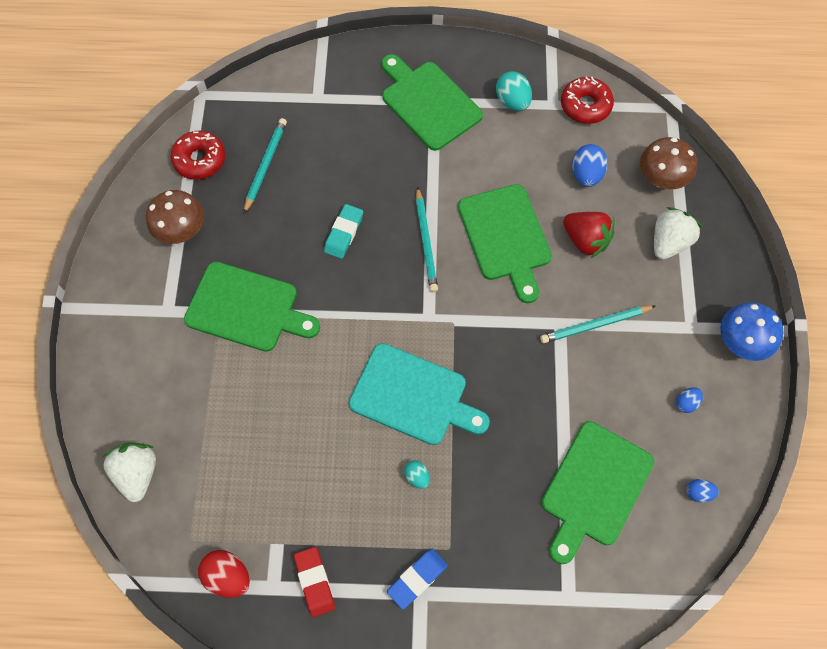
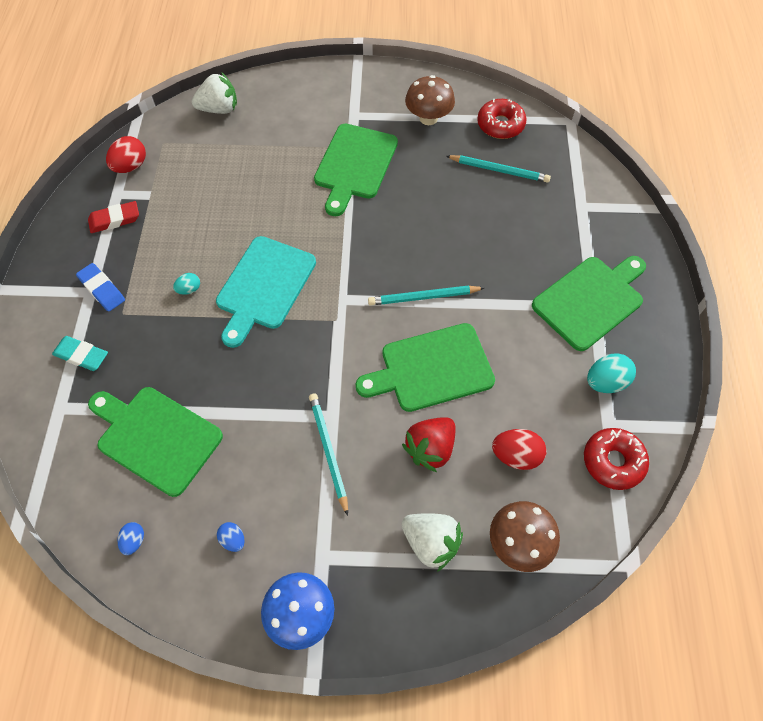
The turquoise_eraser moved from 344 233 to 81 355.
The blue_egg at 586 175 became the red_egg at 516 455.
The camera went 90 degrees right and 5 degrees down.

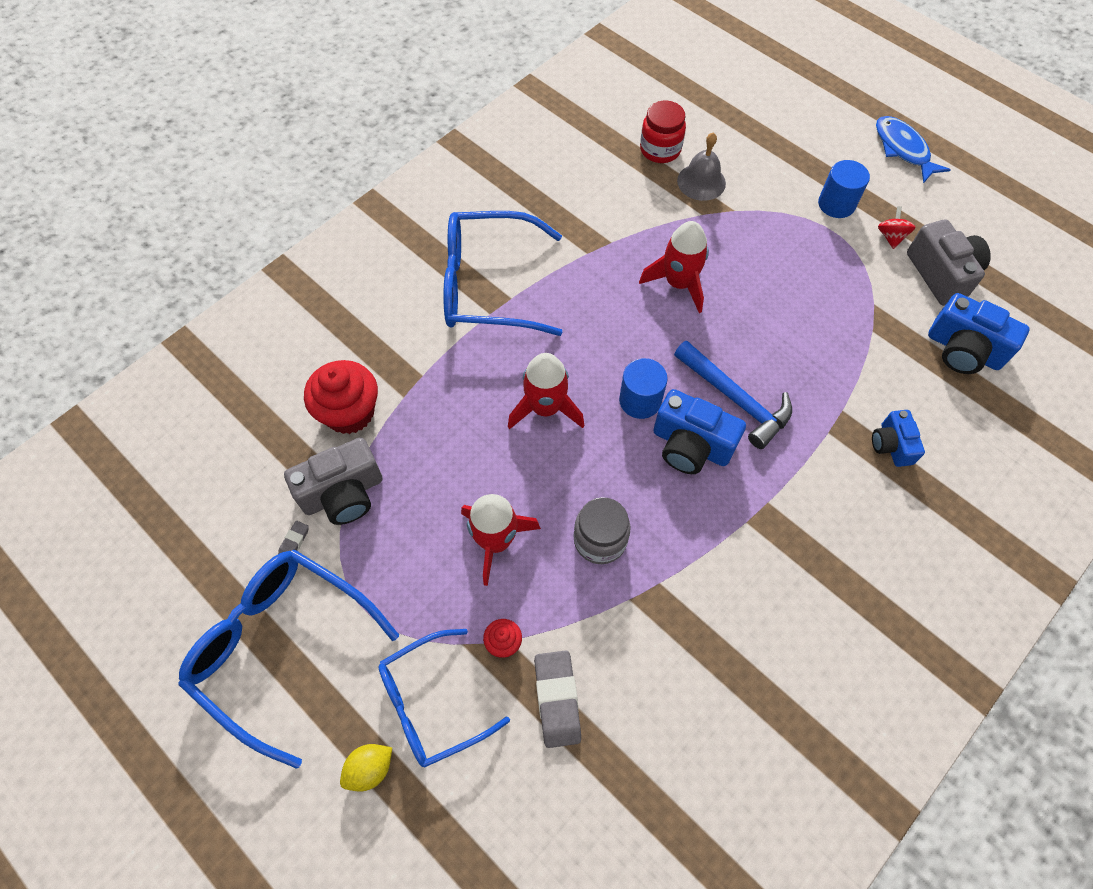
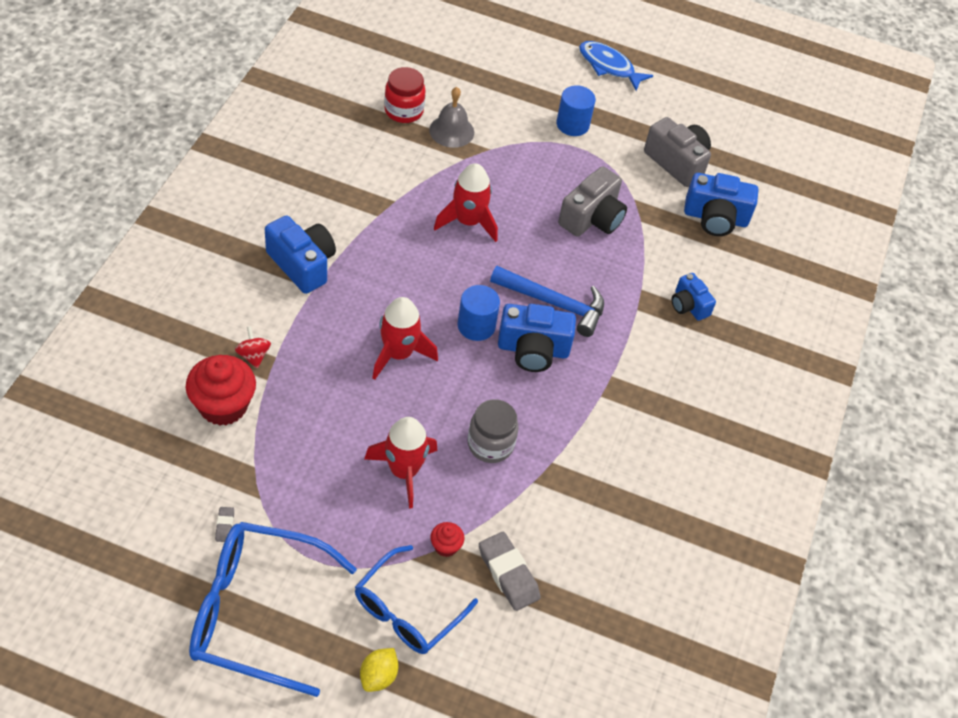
The red_spinning_top moved from 891 237 to 253 355.
The blue_glasses at 490 285 was replaced by the blue_camera at 302 264.
The grey_camera moved from 343 493 to 592 218.
The camera went 30 degrees left and 10 degrees down.

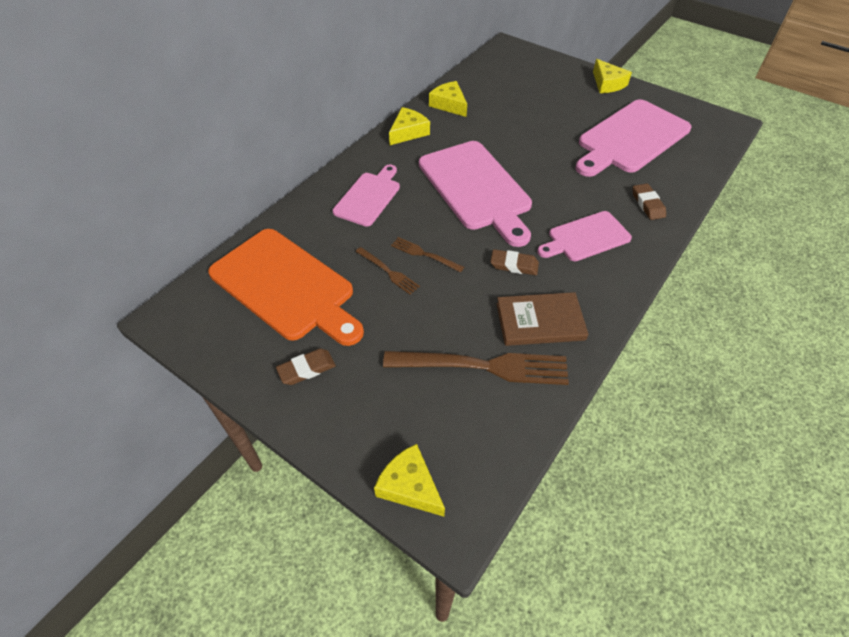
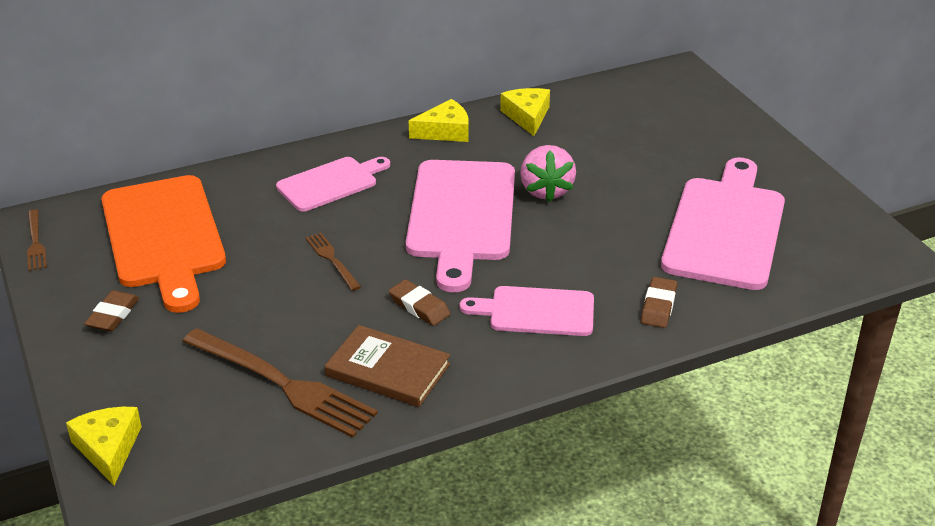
The brown_fork moved from 389 272 to 36 243.
The brown_eraser at 306 369 turned 75 degrees counterclockwise.
The pink_strawberry at 546 191 appeared.
The pink_cutting_board at 631 139 turned 120 degrees clockwise.
The yellow_cheese at 607 84 disappeared.
The camera went 30 degrees right and 15 degrees down.

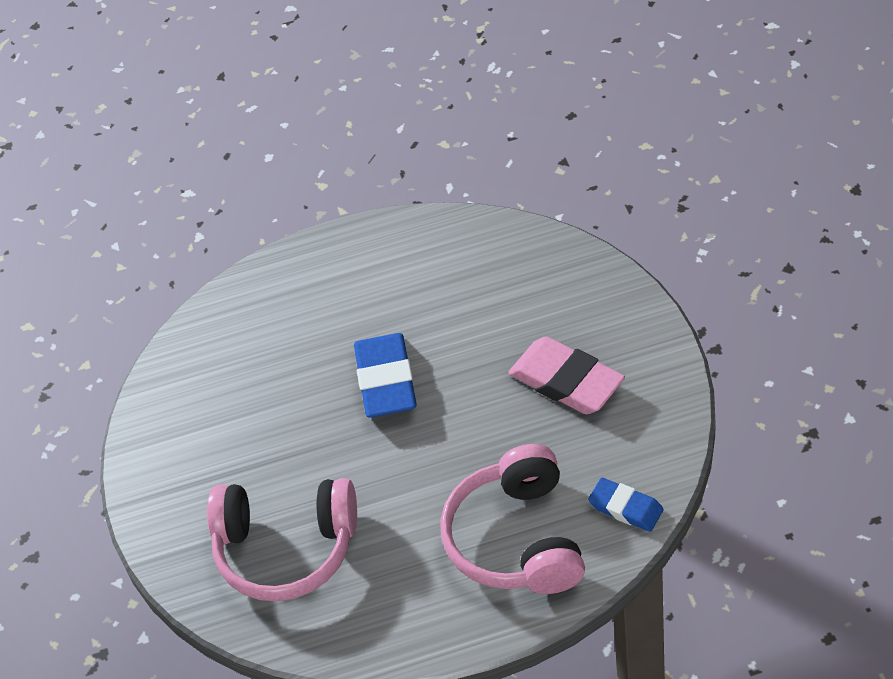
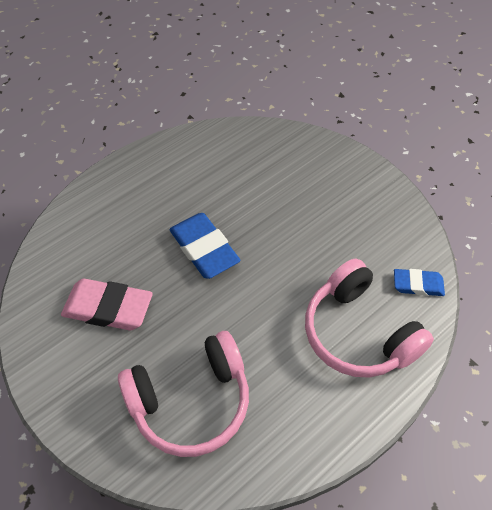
The pink_eraser moved from 566 381 to 108 308.
The camera went 30 degrees left and 5 degrees up.

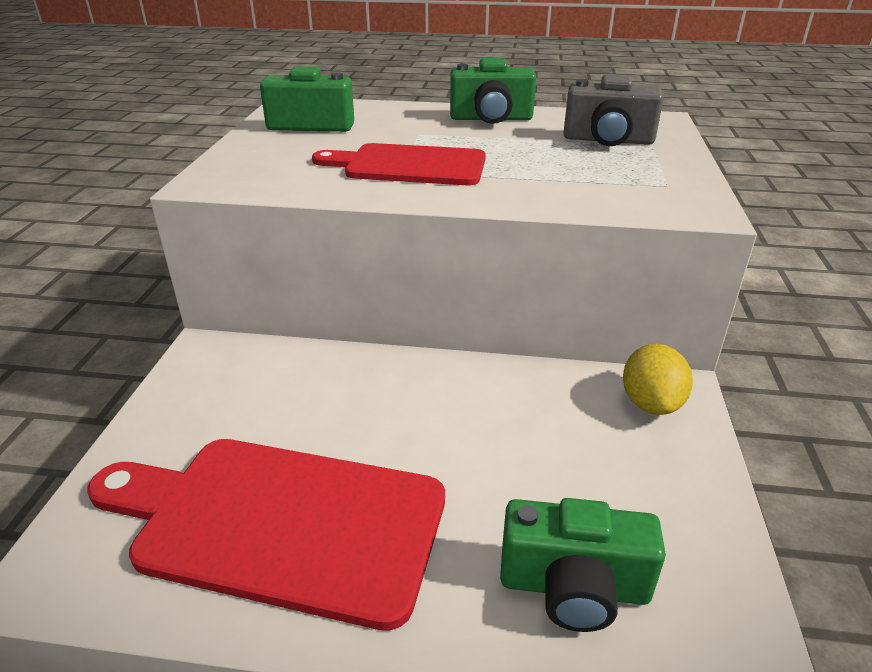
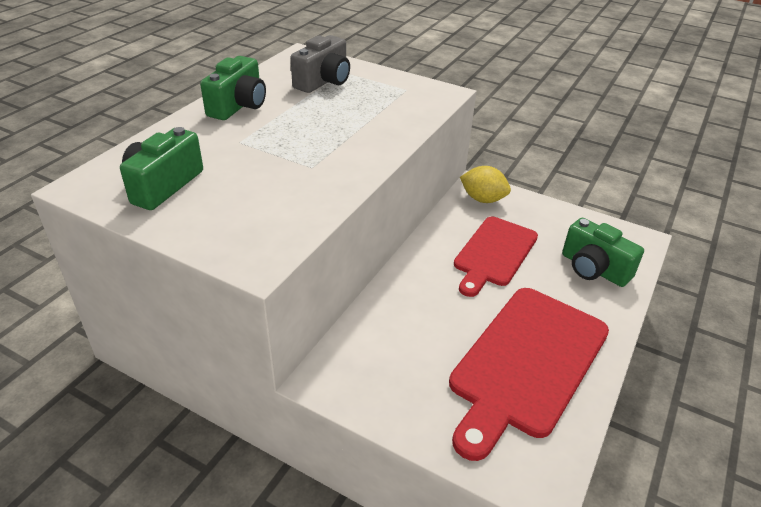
The red_cutting_board moved from 409 165 to 494 253.
The green_camera at 574 587 turned 105 degrees clockwise.
The camera went 70 degrees left and 5 degrees up.

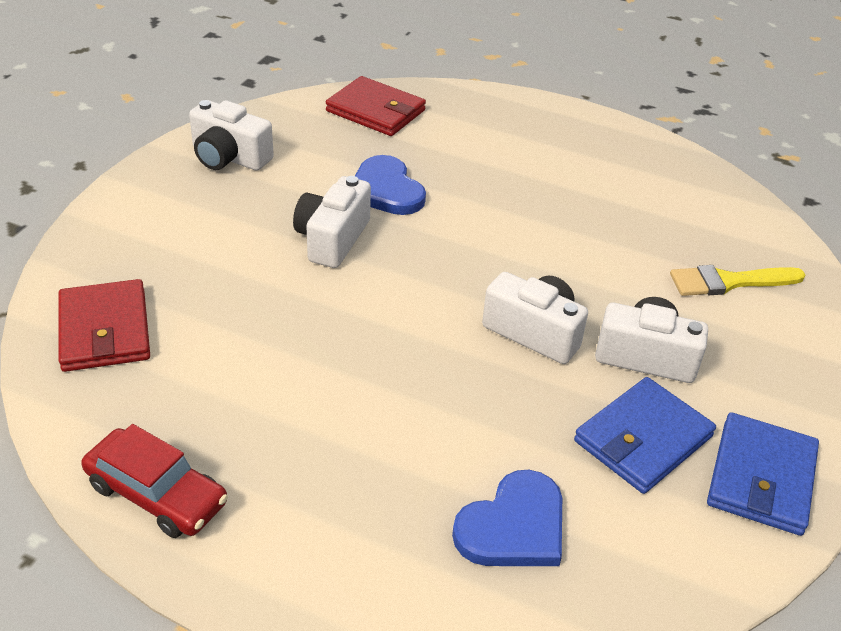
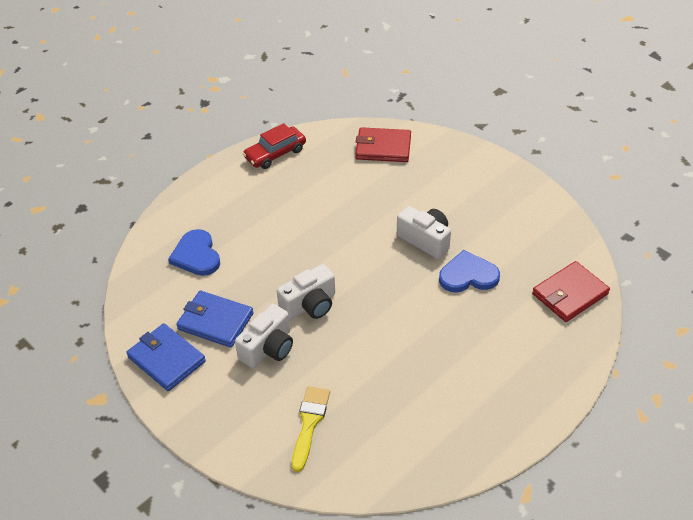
The blue_wallet at 643 439 turned 45 degrees counterclockwise.
The white_camera at 229 157 disappeared.
The camera went 115 degrees right and 5 degrees up.

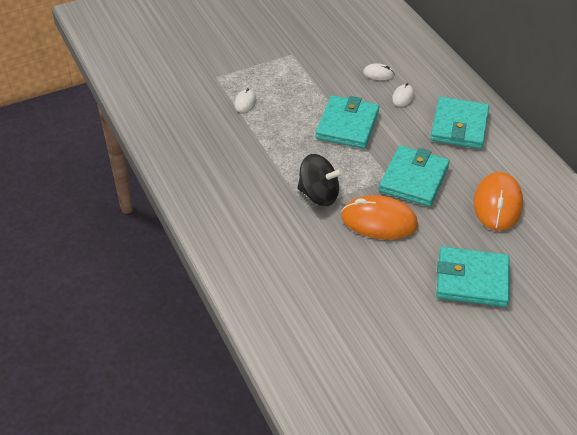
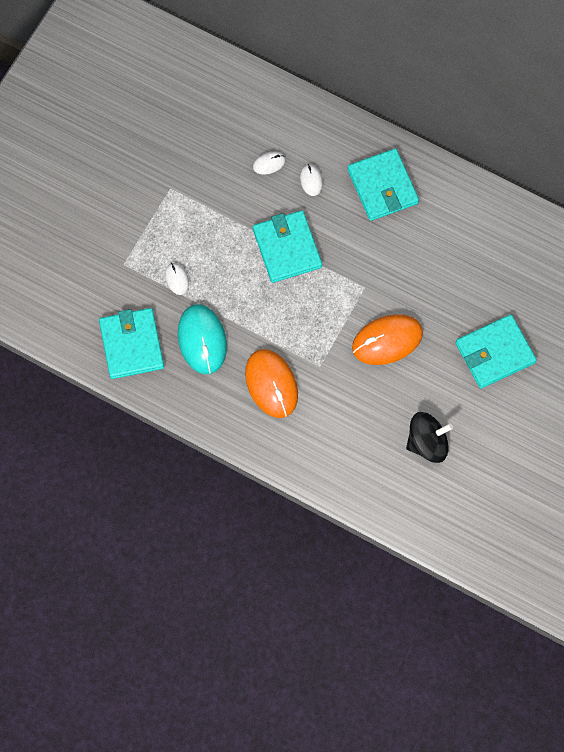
The turquoise_wallet moved from 413 179 to 131 345.
The turquoise_mouse at 202 340 appeared.
The orange_mouse moved from 497 204 to 271 384.
The black_spinning_top moved from 318 195 to 427 443.
The camera went 35 degrees left and 25 degrees up.

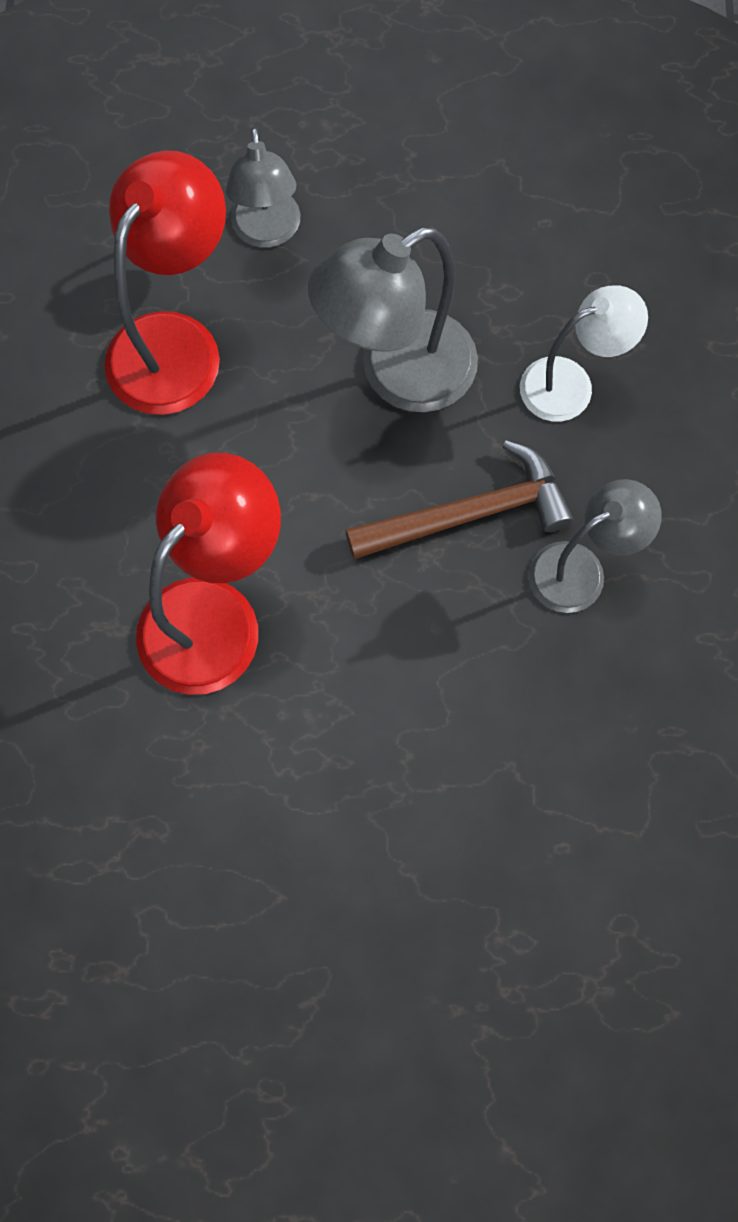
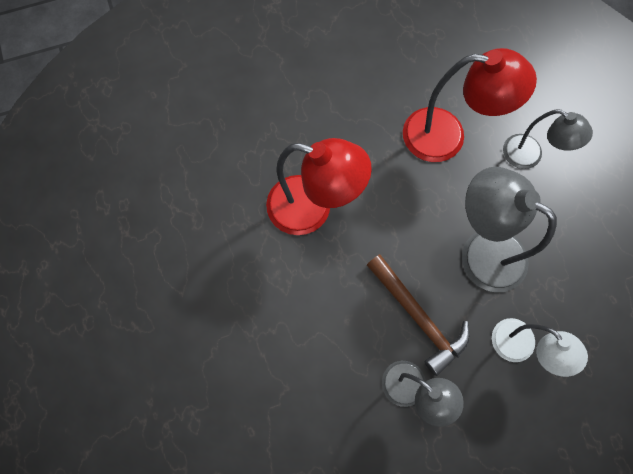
The grey_lamp at 267 232 turned 120 degrees counterclockwise.
The camera went 70 degrees right and 0 degrees up.

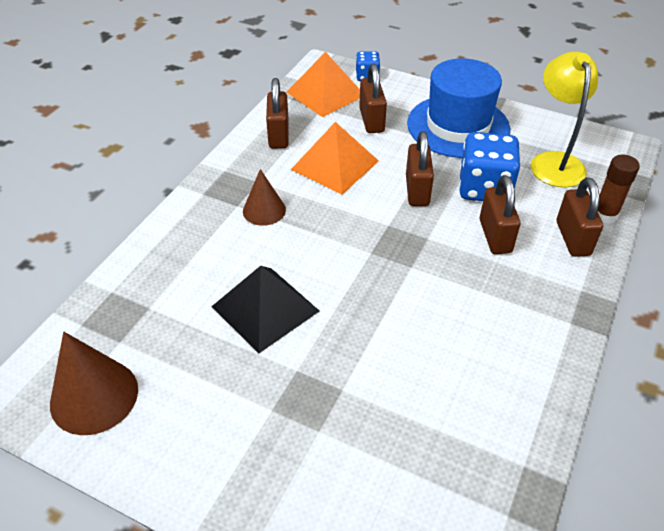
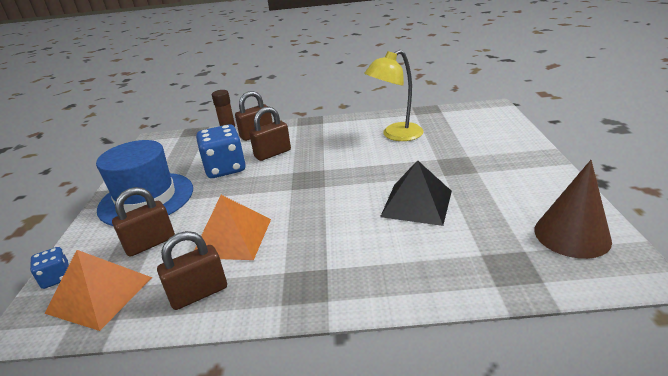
The yellow_lamp moved from 554 162 to 395 135.
The brown_cone at 264 210 disappeared.
The brown_padlock at 417 190 disappeared.
The camera went 115 degrees left and 15 degrees down.

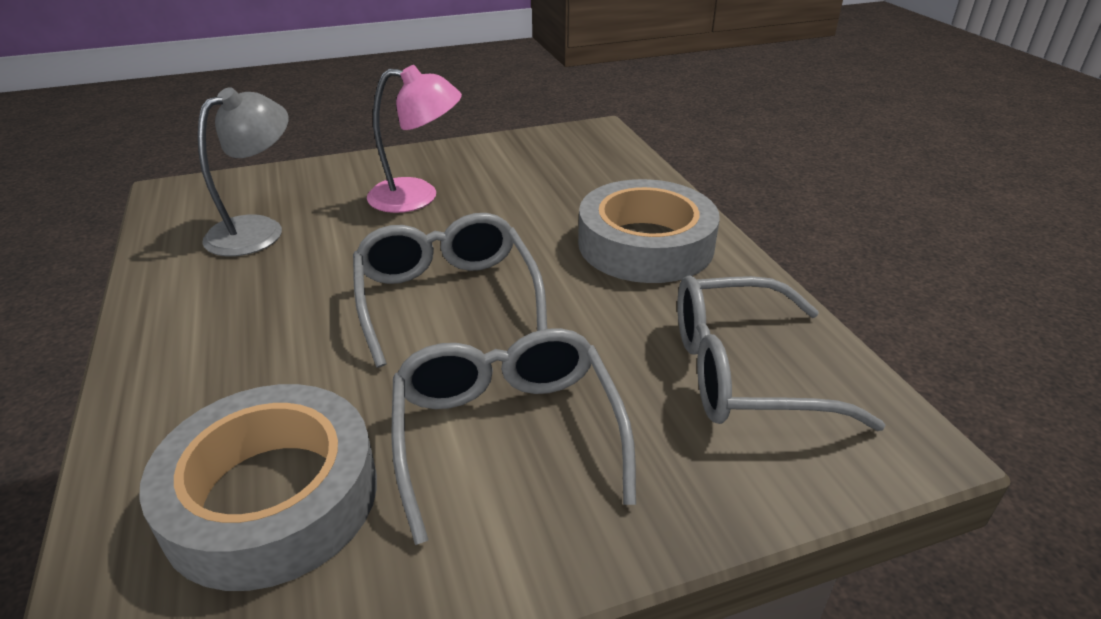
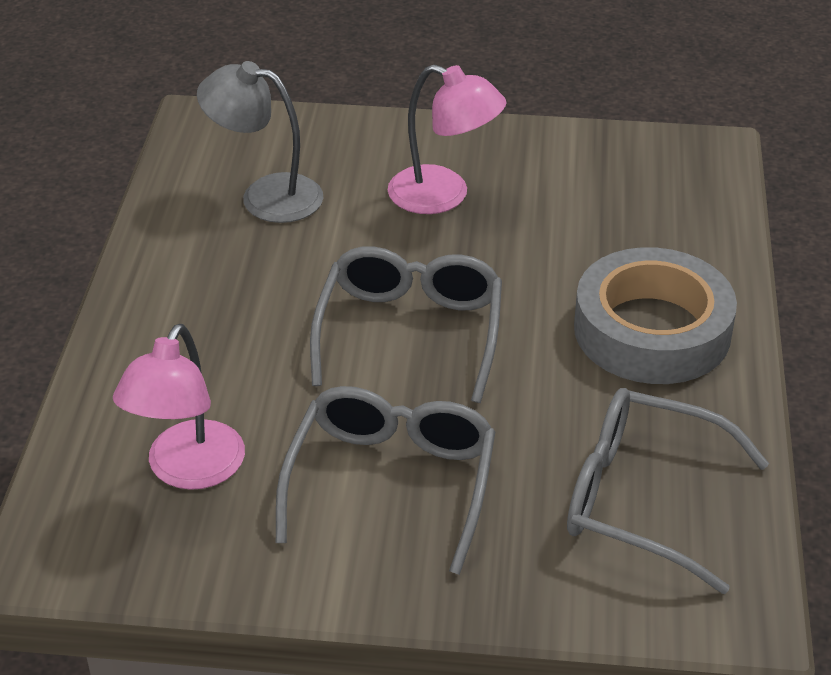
The grey_tape at 272 497 was replaced by the pink_lamp at 188 471.
The grey_lamp at 258 230 turned 135 degrees counterclockwise.
The camera went 25 degrees right and 5 degrees up.

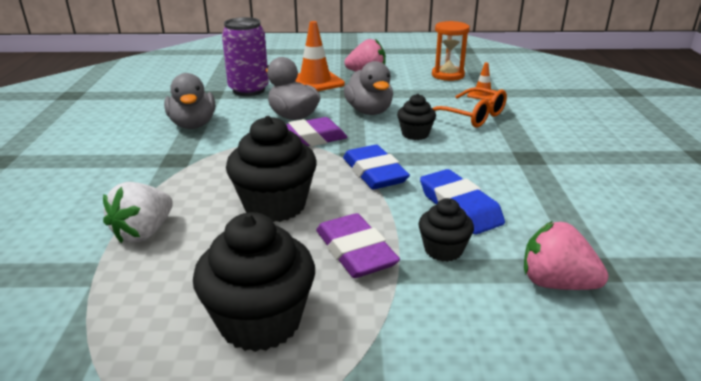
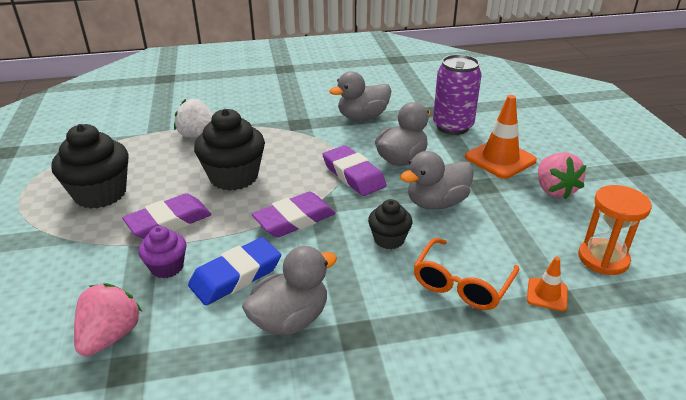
The black_cupcake at 443 250 became the purple_cupcake at 167 267.
The grey_duck at 290 319 appeared.
The blue_eraser at 374 173 became the purple_eraser at 294 219.
The camera went 80 degrees right and 5 degrees up.

